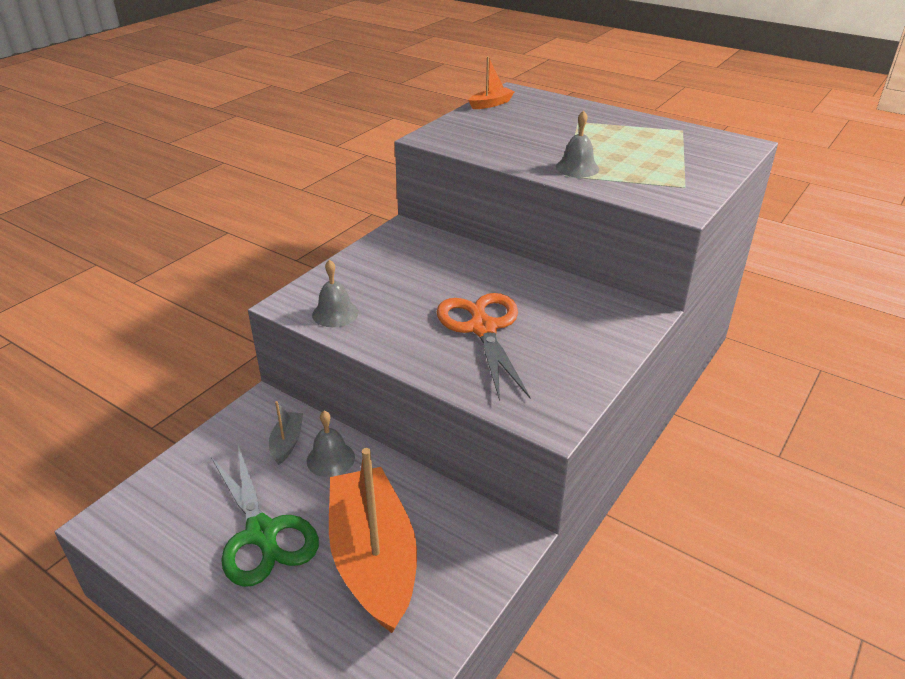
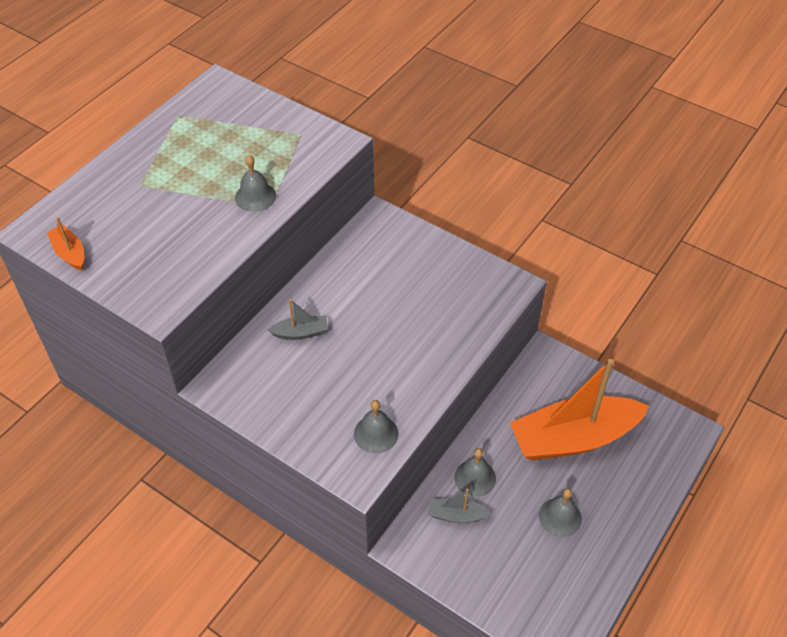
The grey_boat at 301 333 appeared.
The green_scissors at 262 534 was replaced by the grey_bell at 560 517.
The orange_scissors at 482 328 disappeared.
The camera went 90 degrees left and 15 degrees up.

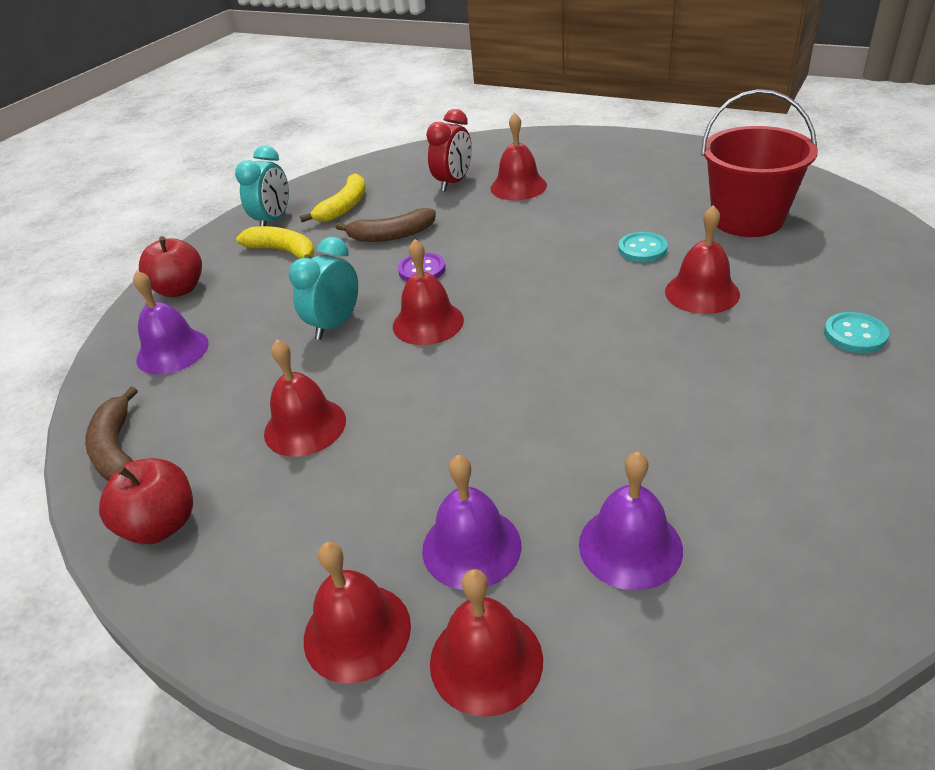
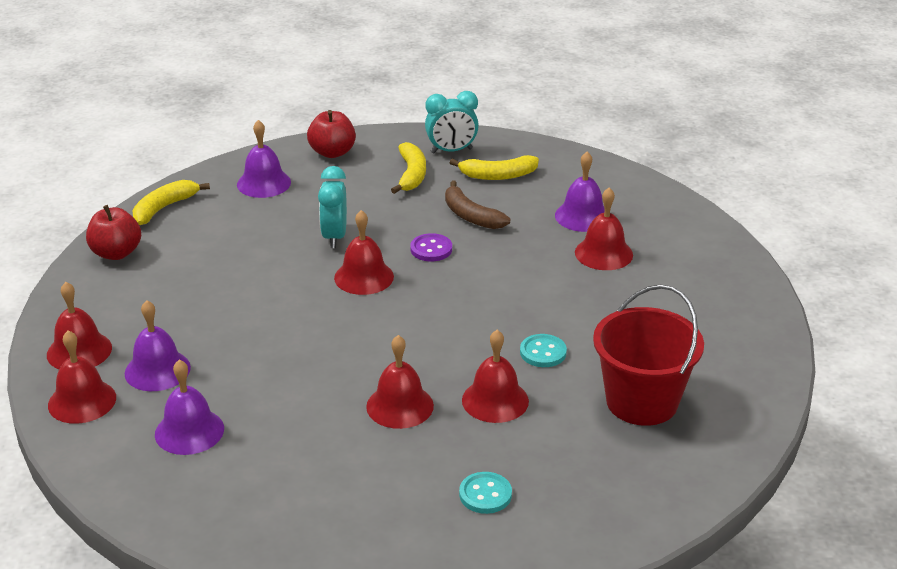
The brown_banana at 117 449 became the yellow_banana at 164 208.
The turquoise_clock at 335 325 turned 90 degrees counterclockwise.
The red_bell moved from 305 426 to 400 406.
The red_clock at 453 183 was replaced by the purple_bell at 582 216.
The camera went 55 degrees right and 5 degrees down.

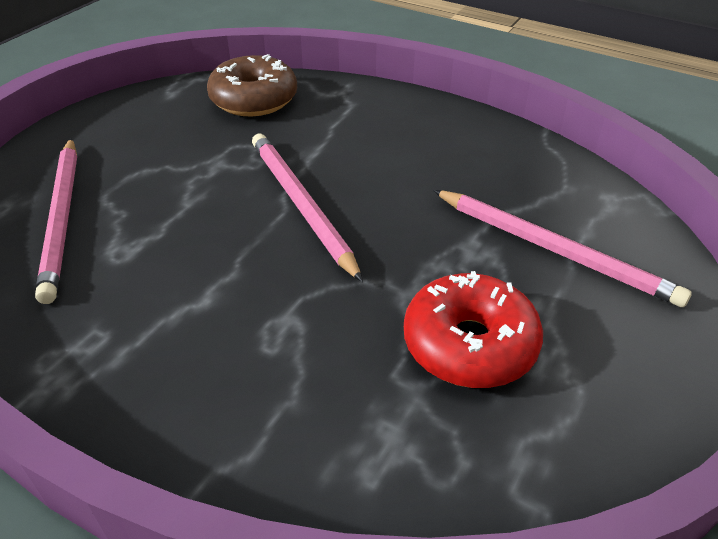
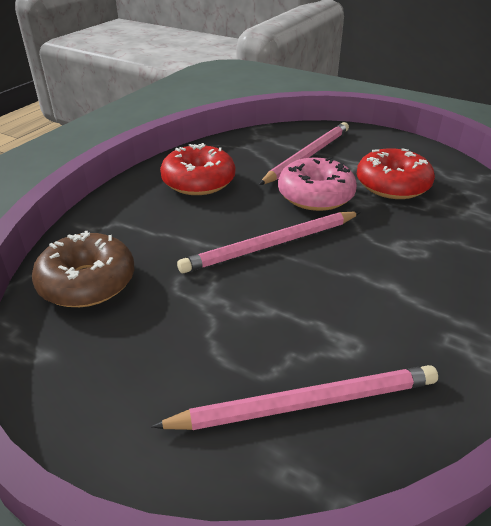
The red_donut at 198 181 appeared.
The pink_donut at 315 195 appeared.
The camera went 90 degrees left and 5 degrees down.

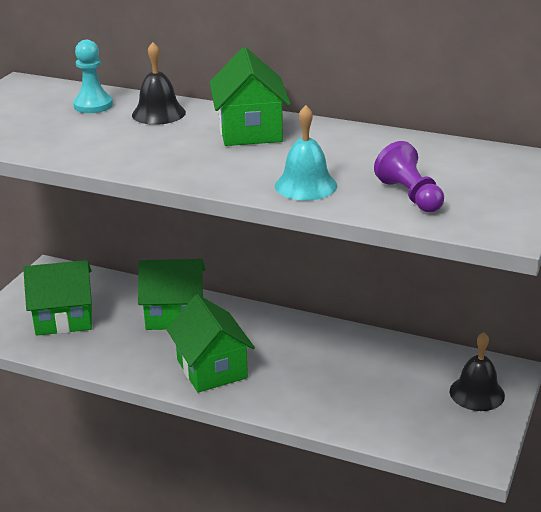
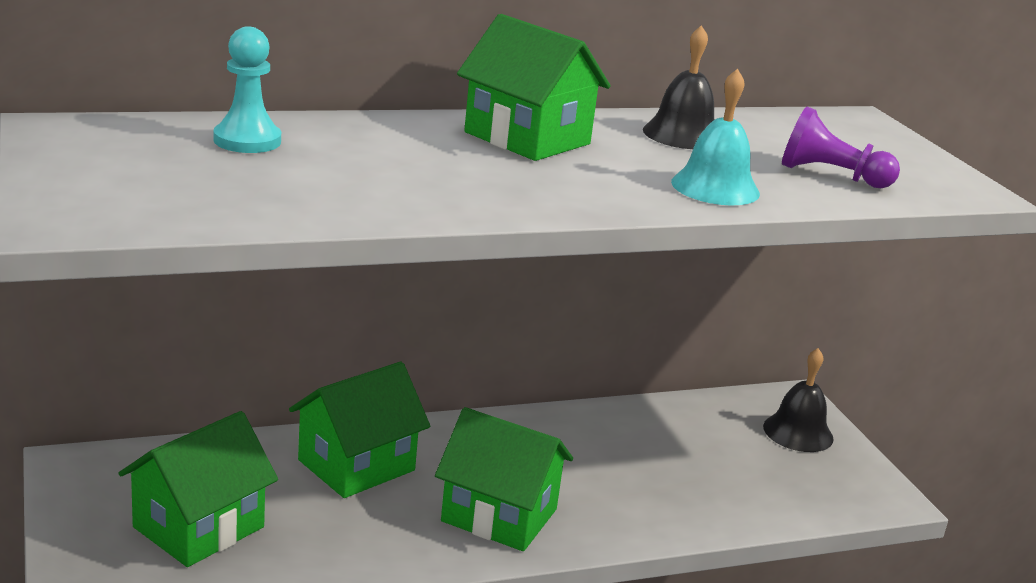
The black_bell moved from 158 113 to 682 134.
The camera went 45 degrees left and 5 degrees down.

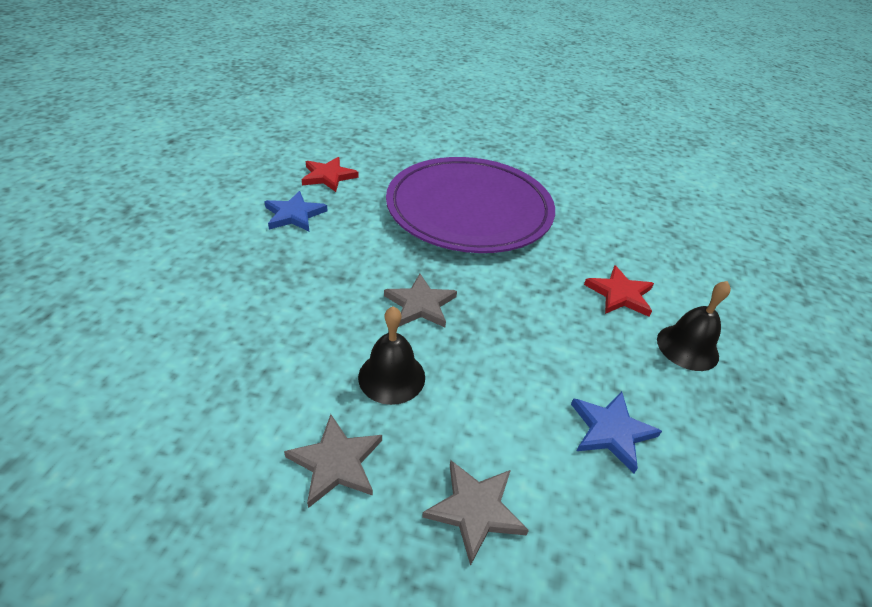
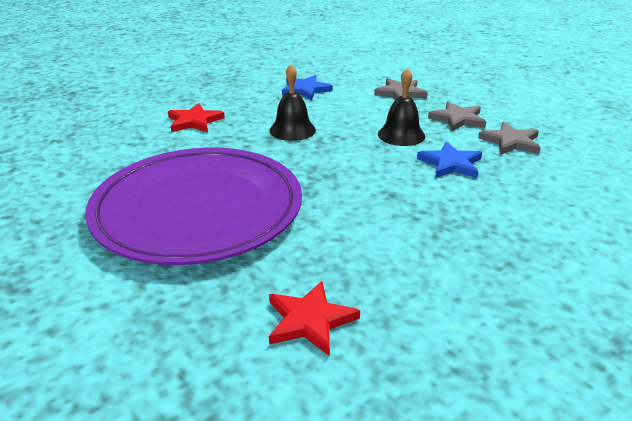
The black_bell moved from 687 347 to 292 130.
The blue_star moved from 294 215 to 450 164.
The grey_star moved from 420 304 to 510 142.
The camera went 140 degrees left and 10 degrees down.

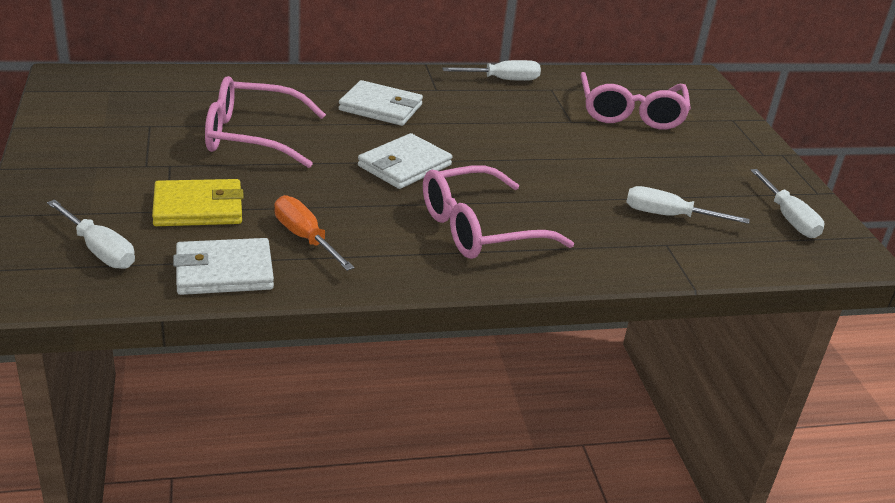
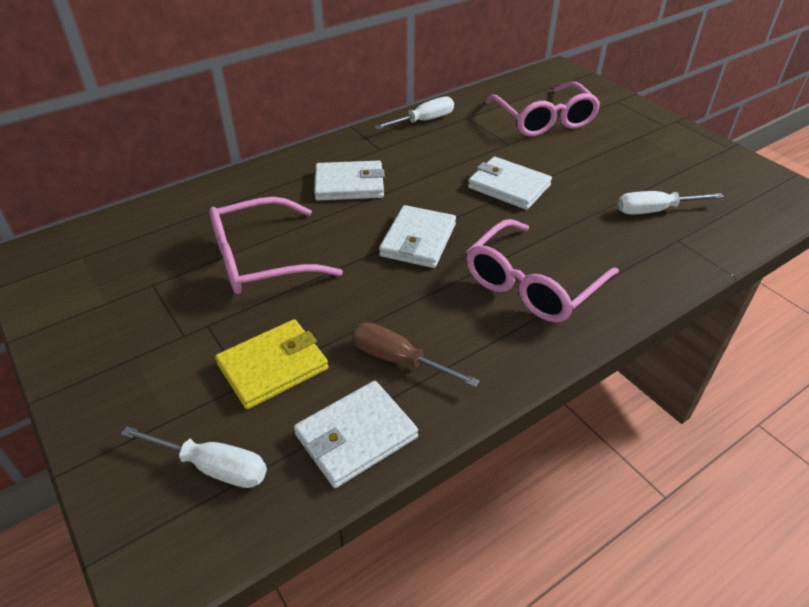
The orange_screwdriver at 304 237 became the brown_screwdriver at 397 359.
The white_wallet at 509 186 appeared.
The white_screwdriver at 789 218 disappeared.
The camera went 20 degrees left and 10 degrees up.

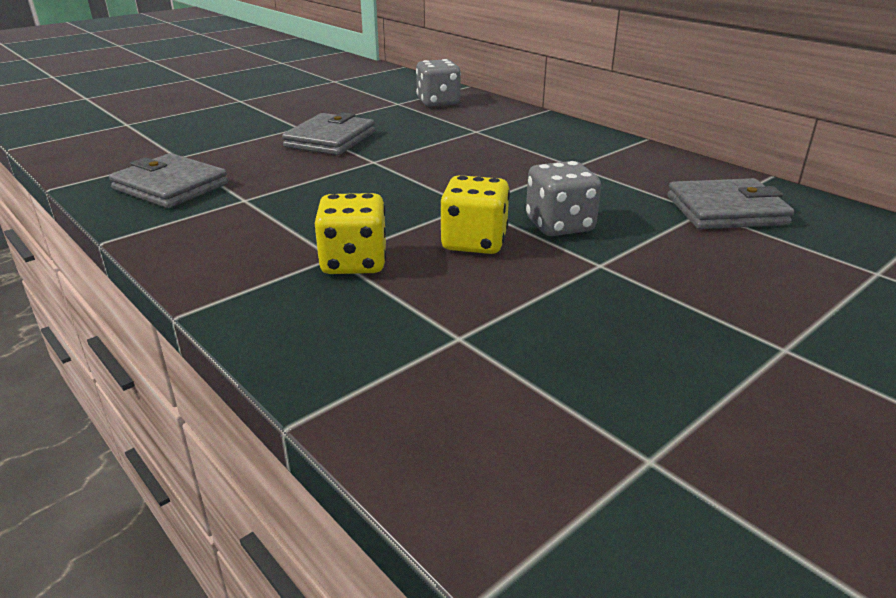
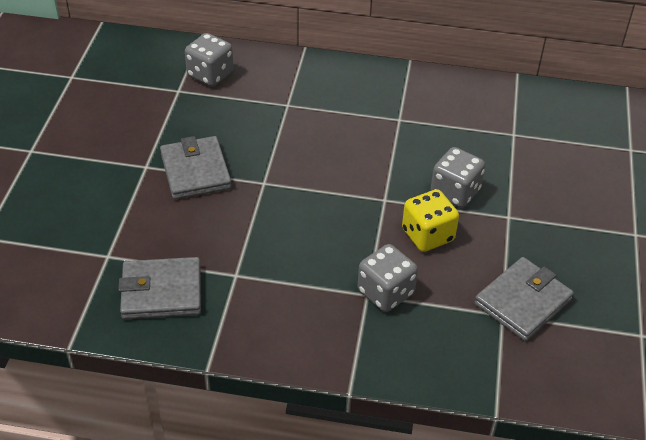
The yellow_dice at 354 262 became the grey_dice at 385 292.
The grey_wallet moved from 726 210 to 522 302.
The camera went 40 degrees left and 15 degrees up.

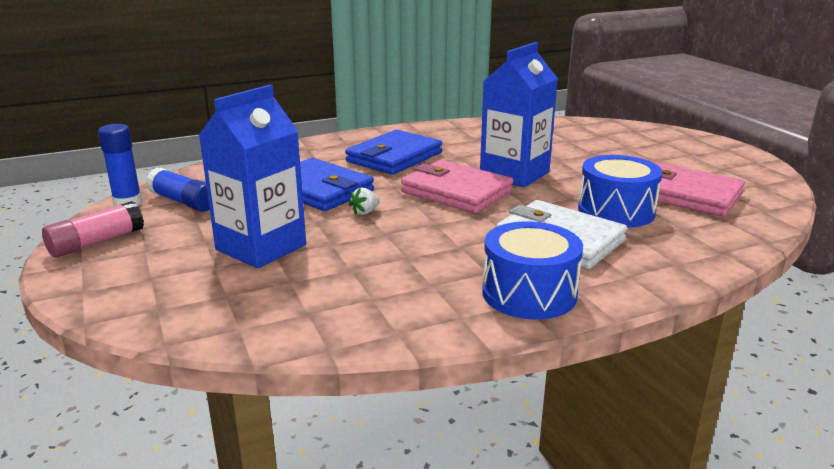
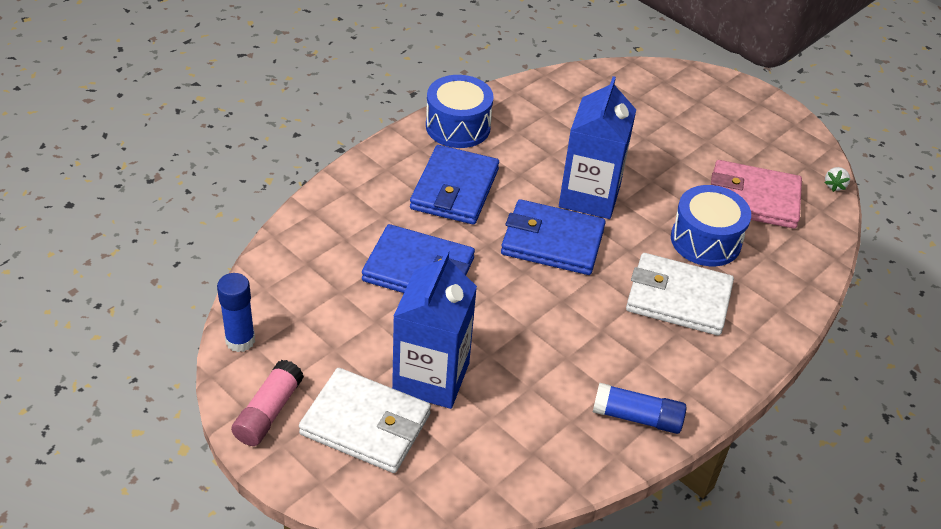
The white_wallet at 365 424 appeared.
The blue_drum moved from 529 293 to 458 126.
The pink_wallet at 456 192 became the blue_wallet at 552 242.
The blue_glue_stick moved from 183 202 to 637 417.
The white_strawberry moved from 365 212 to 834 185.
The camera went 25 degrees left and 20 degrees up.

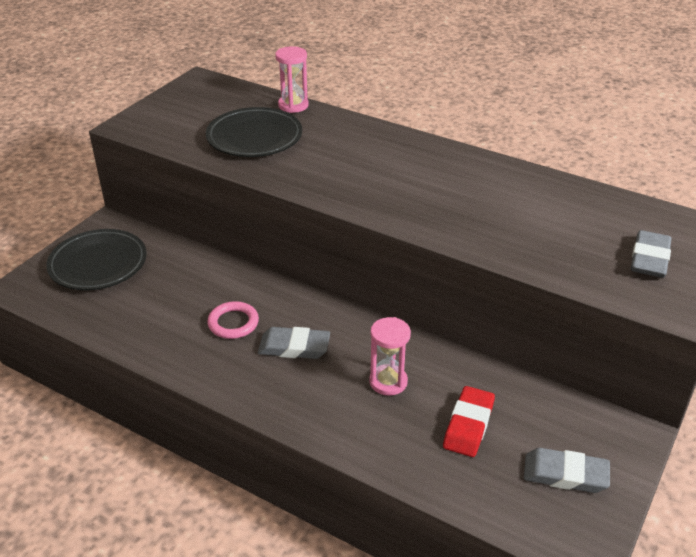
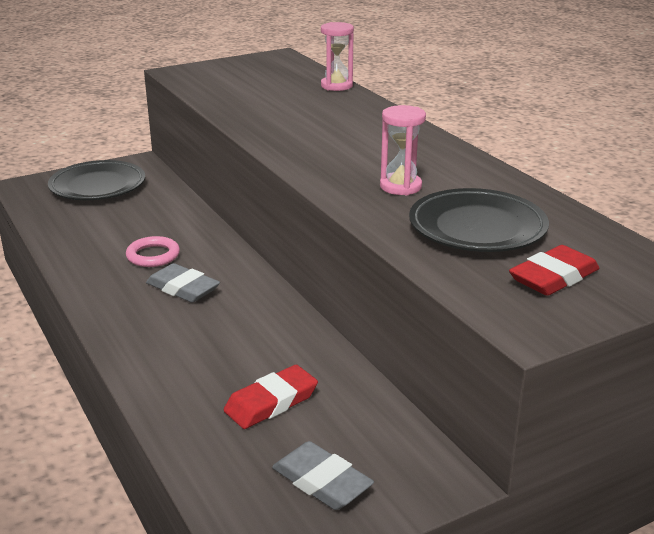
The pink_hourglass moved from 388 382 to 400 186.
The black_plate moved from 254 137 to 477 228.
The grey_eraser at 649 259 became the red_eraser at 553 277.
The camera went 30 degrees right and 10 degrees down.

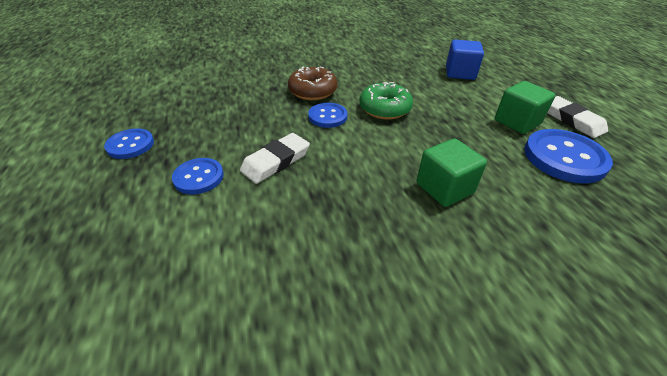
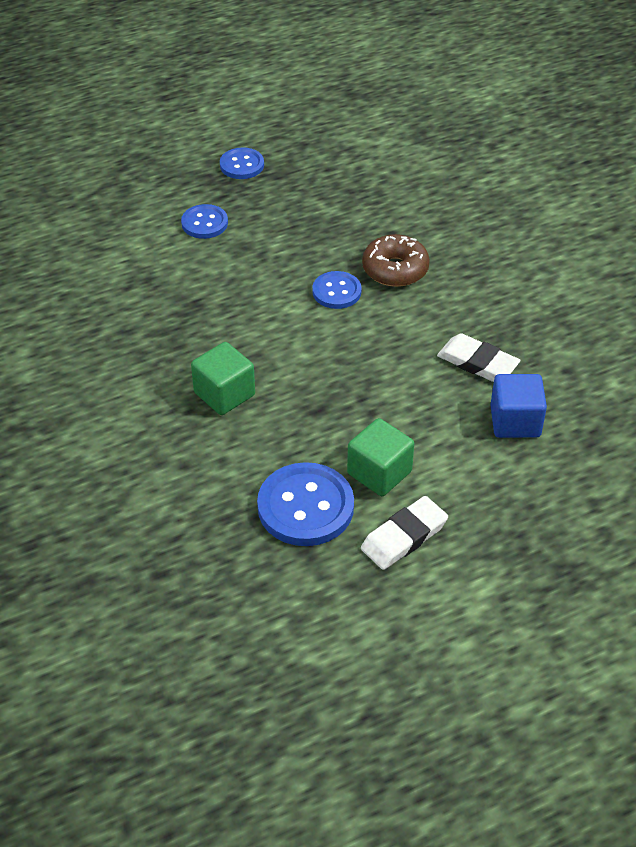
The white_eraser moved from 276 161 to 477 362.
The green_donut at 385 109 disappeared.
The camera went 80 degrees right and 5 degrees up.

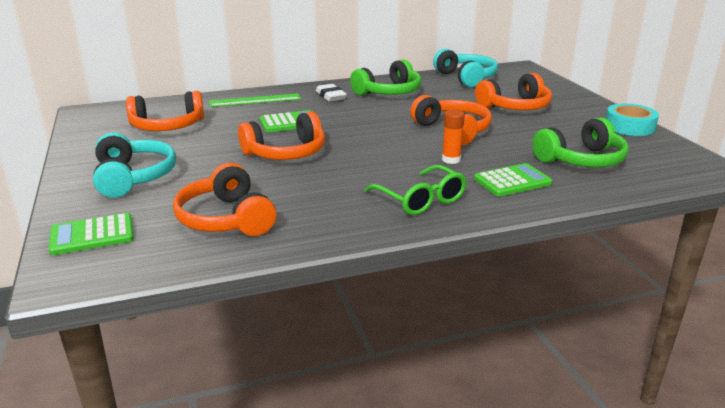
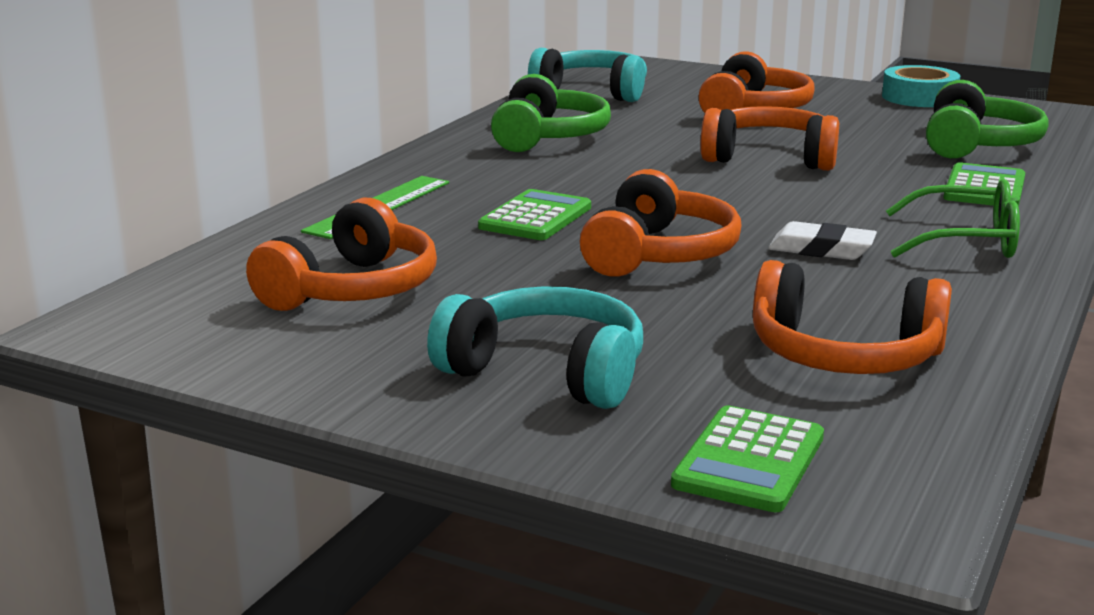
The white_eraser moved from 330 96 to 821 249.
The orange_glue_stick at 451 160 disappeared.
The camera went 45 degrees left and 5 degrees down.

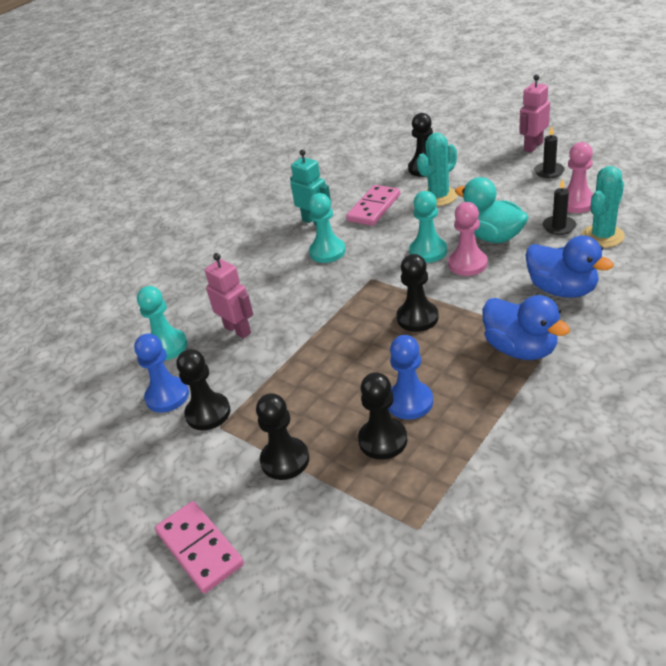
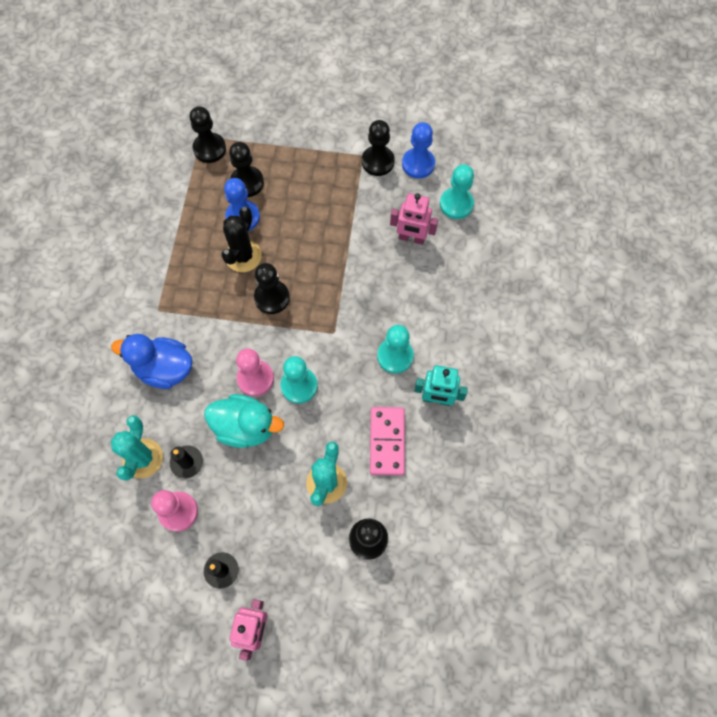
The black_pawn moved from 285 460 to 209 149.
The black_cactus at 243 256 appeared.
The pink_domino at 199 549 disappeared.
The blue_duck at 520 349 disappeared.
The camera went 145 degrees right and 30 degrees up.

